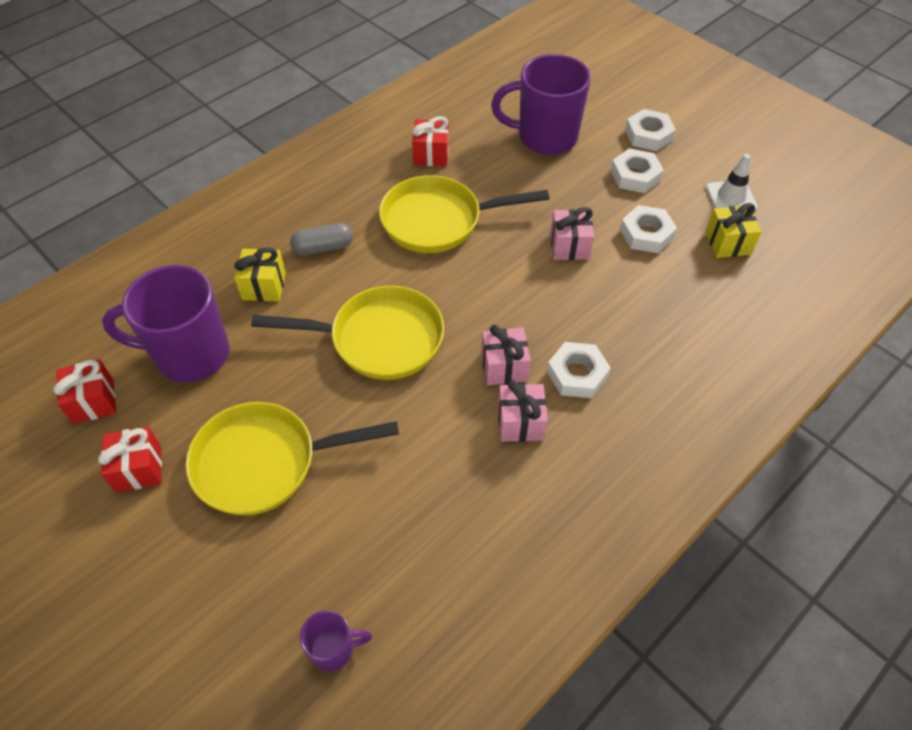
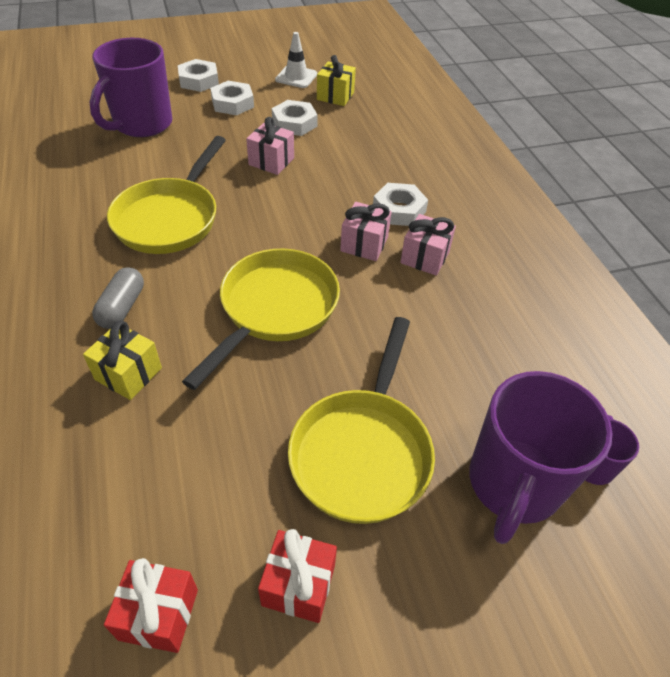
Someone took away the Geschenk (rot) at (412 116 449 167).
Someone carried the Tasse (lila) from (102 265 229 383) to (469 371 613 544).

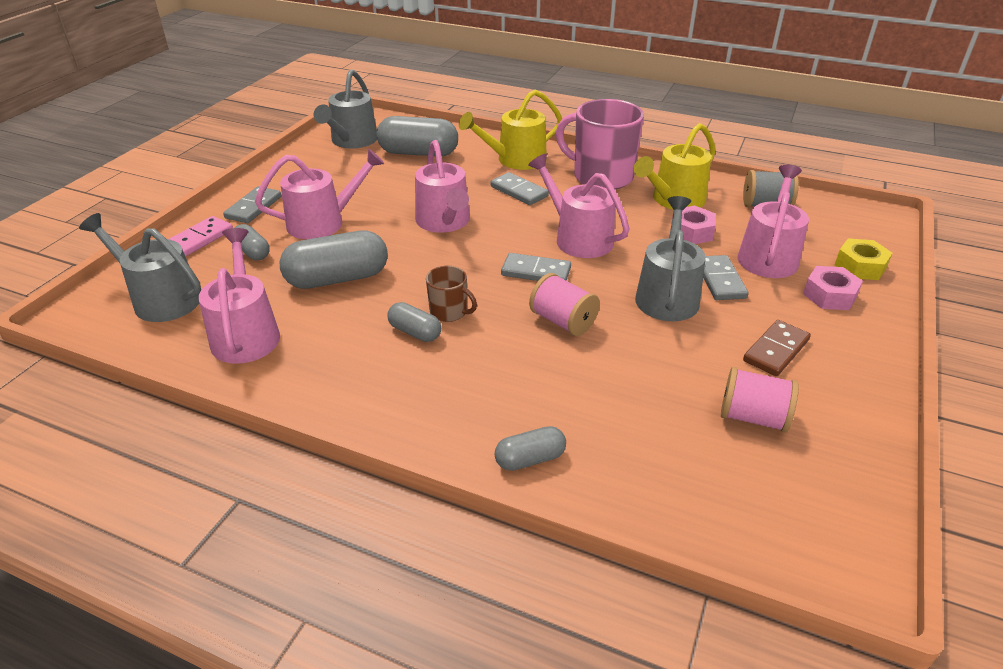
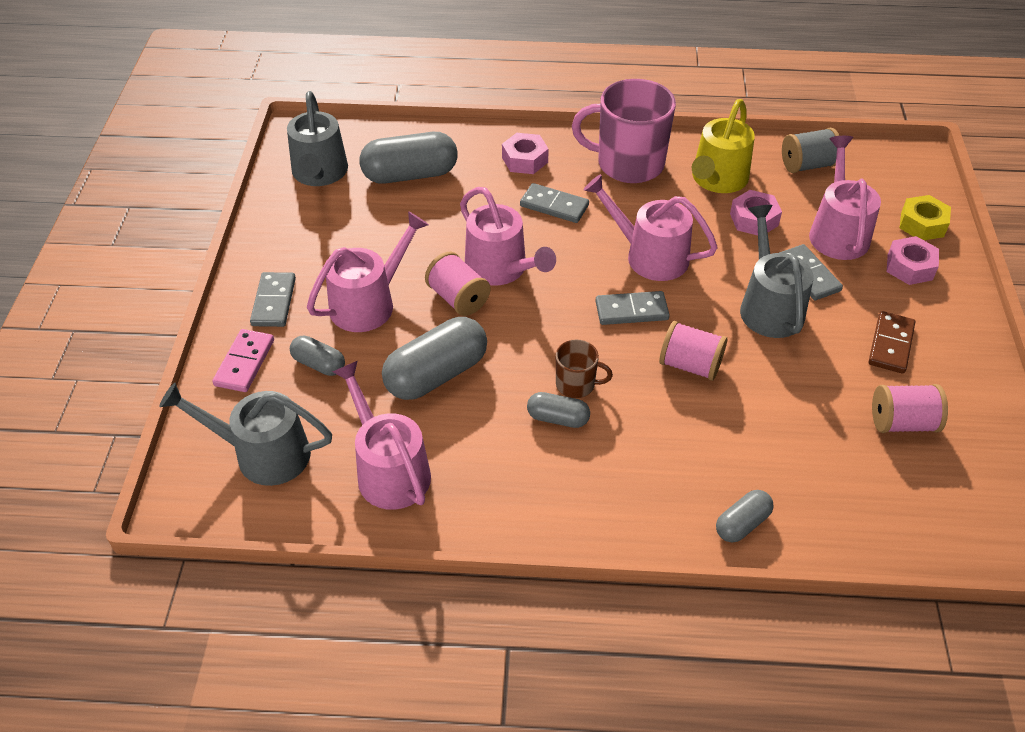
Someone put down the Garnrolle (rosa) at (425 252 490 316).
Someone swapped the Gießkanne (gelb) at (459 90 562 170) for the Sechskantmutter (rosa) at (502 133 549 174).

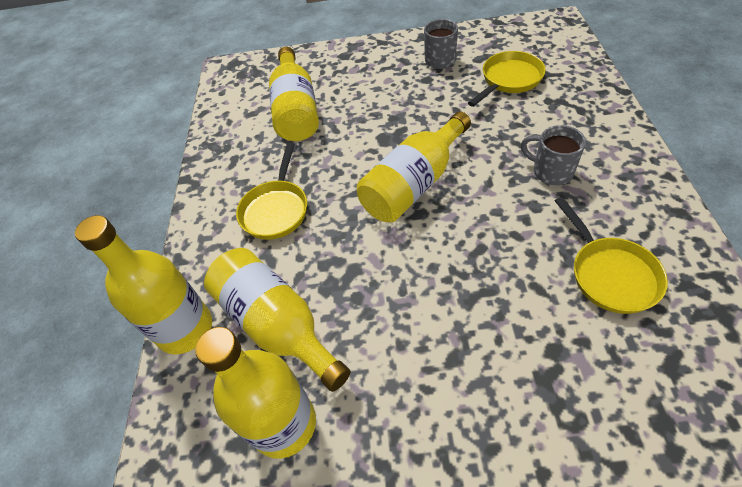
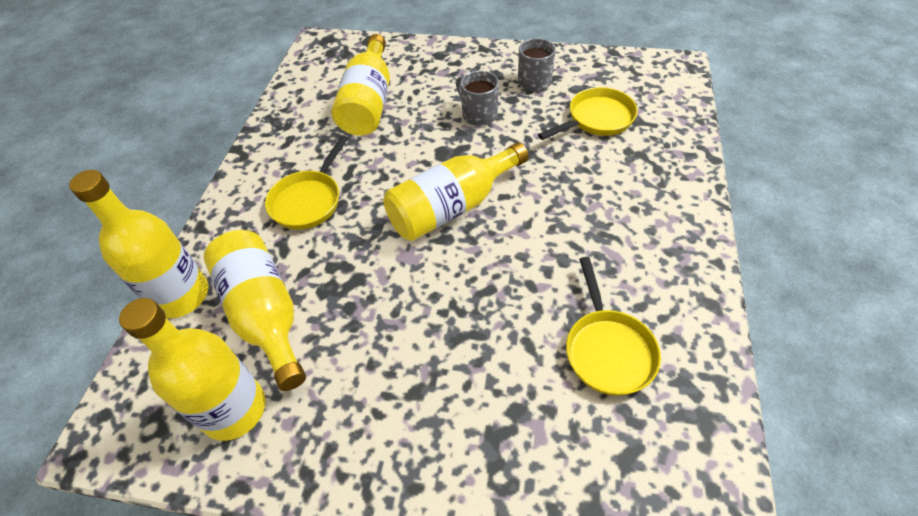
Someone carried the Tasse (grau) from (521 125 586 185) to (456 71 499 126).

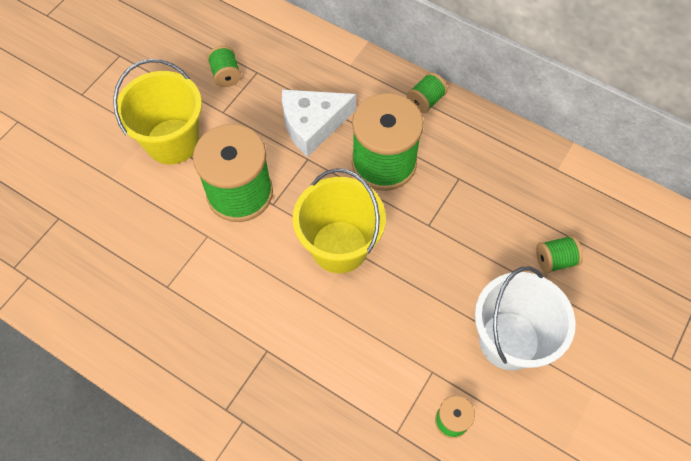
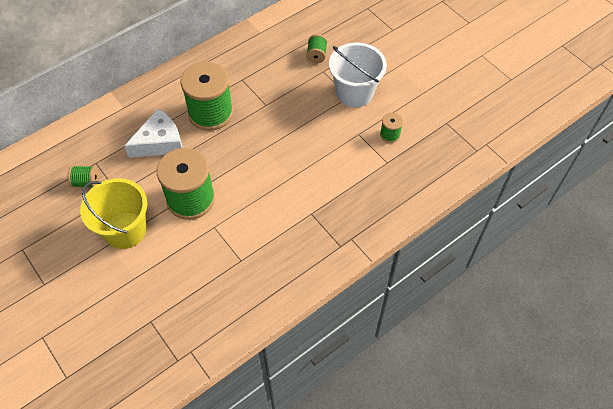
Someone took away the Eimer (gelb) at (293 168 386 273).
Someone took away the Garnrolle (grün) at (407 72 448 114).
Someone rotated the Käse (weiß) at (282 89 356 157) by 120 degrees counterclockwise.

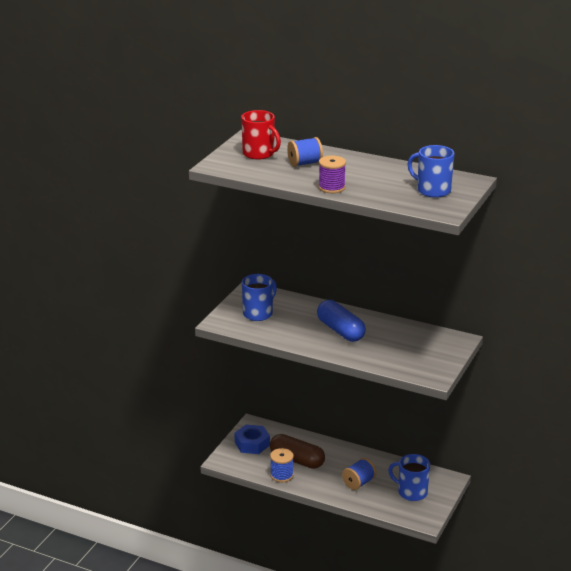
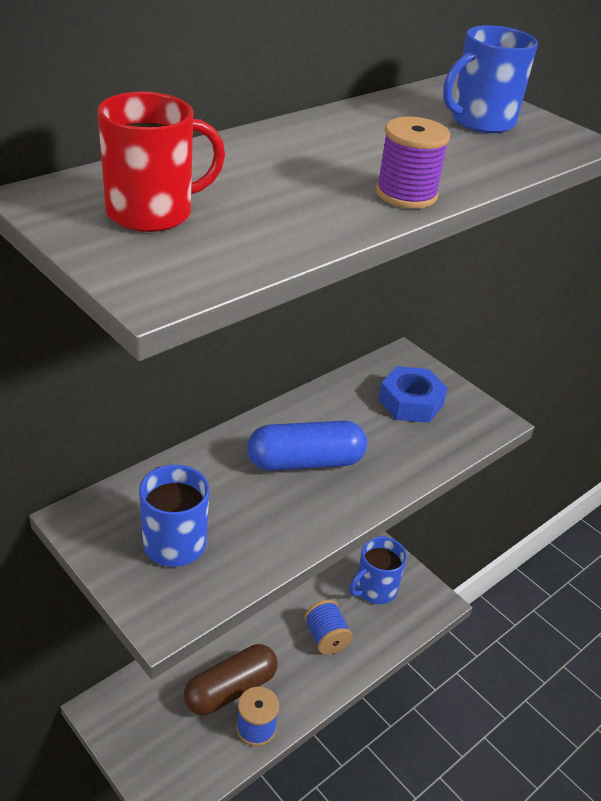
Someone took away the Garnrolle (blau) at (287 137 323 167).
Someone carried the Sechskantmutter (blau) from (235 425 270 454) to (378 366 448 423).

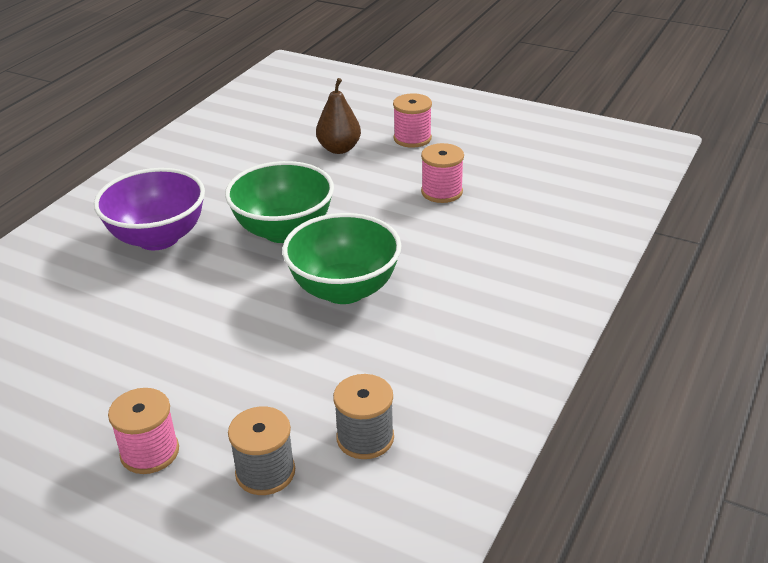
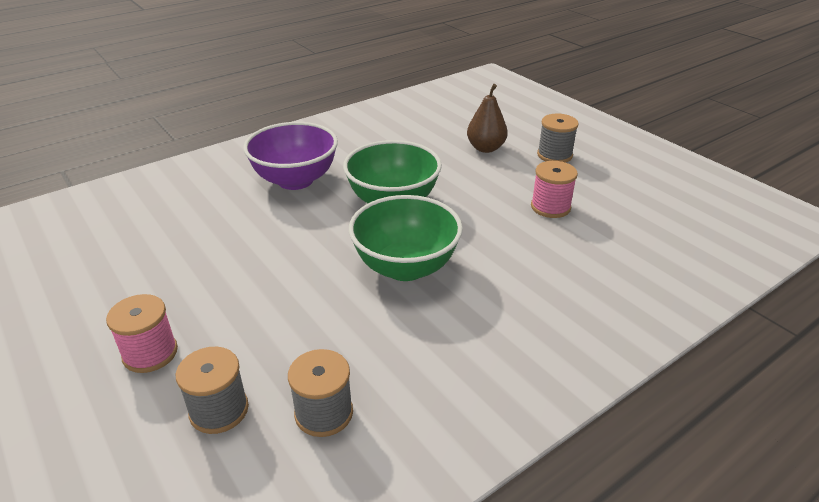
Someone repainted the Garnrolle (rosa) at (393 93 432 148), which became the Garnrolle (grau) at (537 114 579 163).

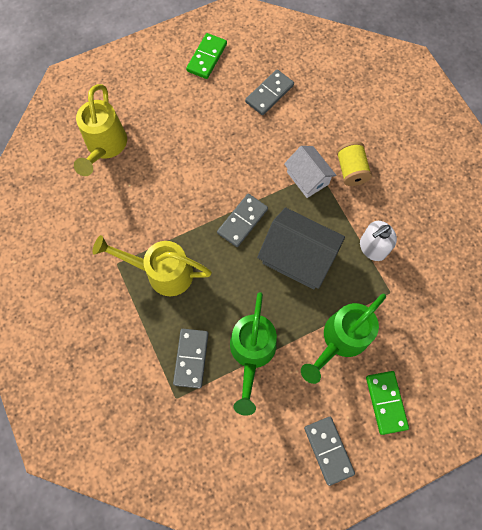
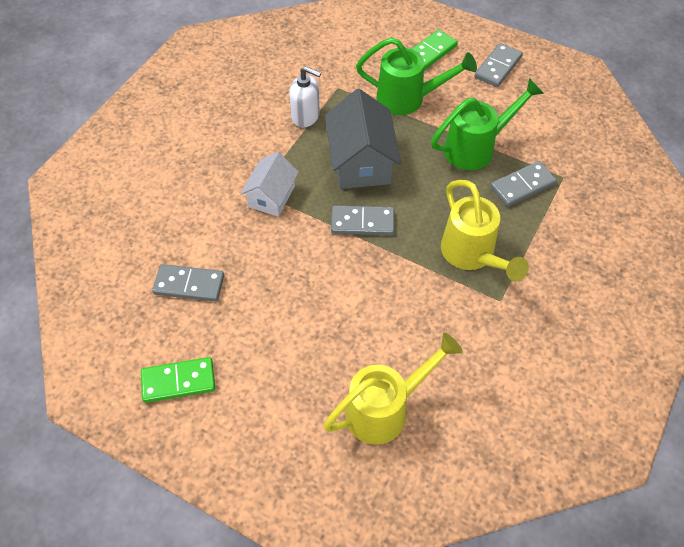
Someone took away the Garnrolle (gelb) at (336 142 372 186).

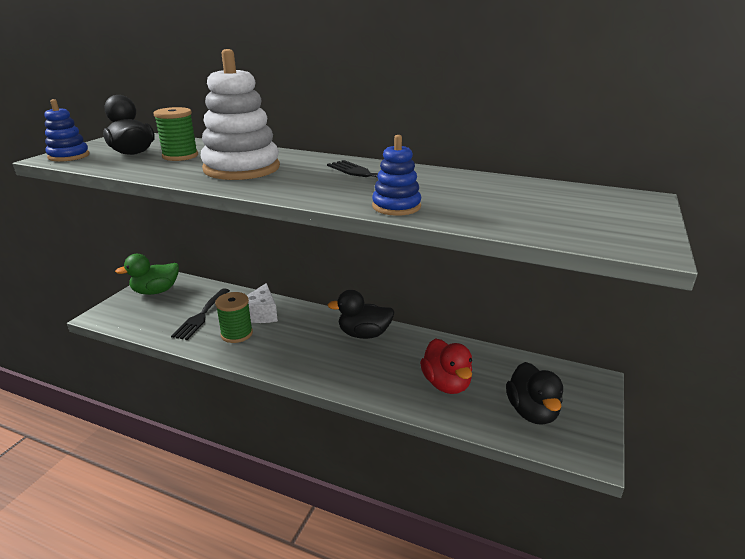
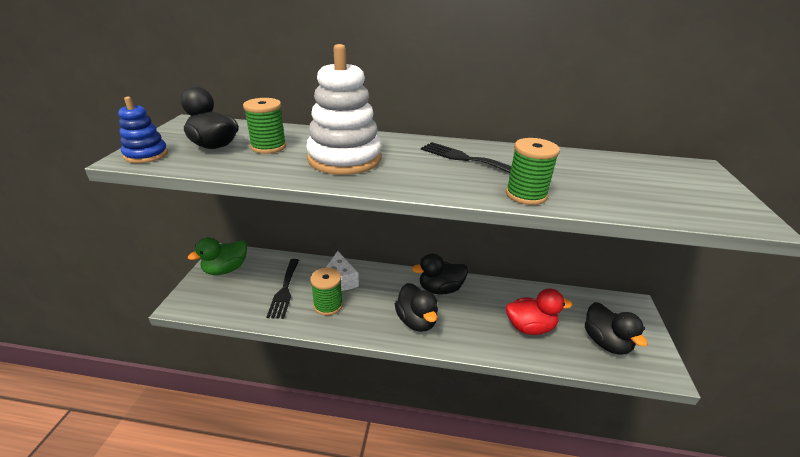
Someone put down the Ente (schwarz) at (395 283 438 332).
Someone swapped the Stapelspielzeug (blau) at (372 135 421 216) for the Garnrolle (grün) at (506 138 560 205).
Someone rotated the Ente (rot) at (420 338 472 394) by 60 degrees counterclockwise.

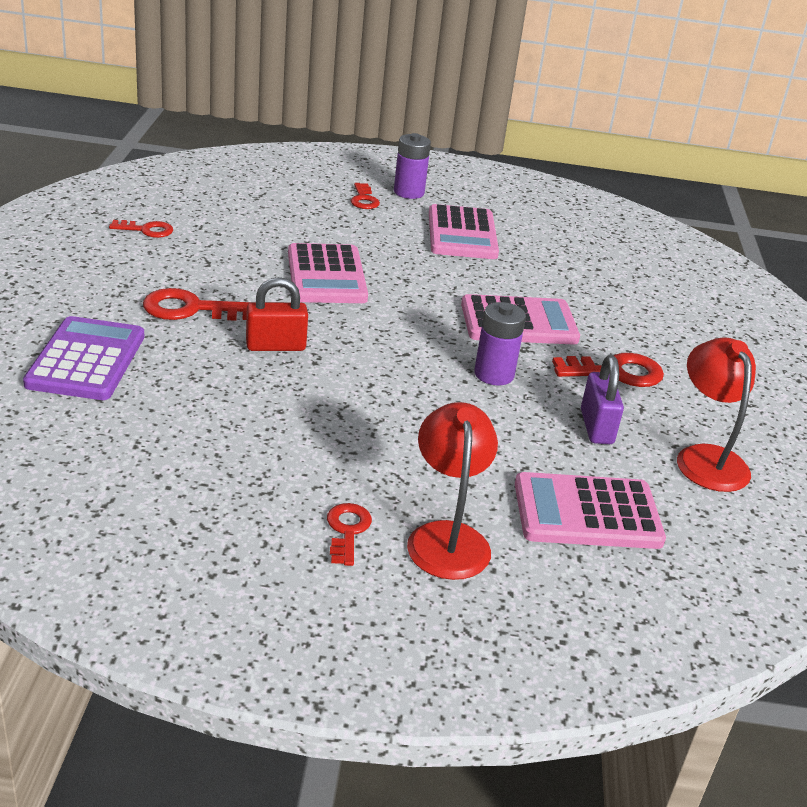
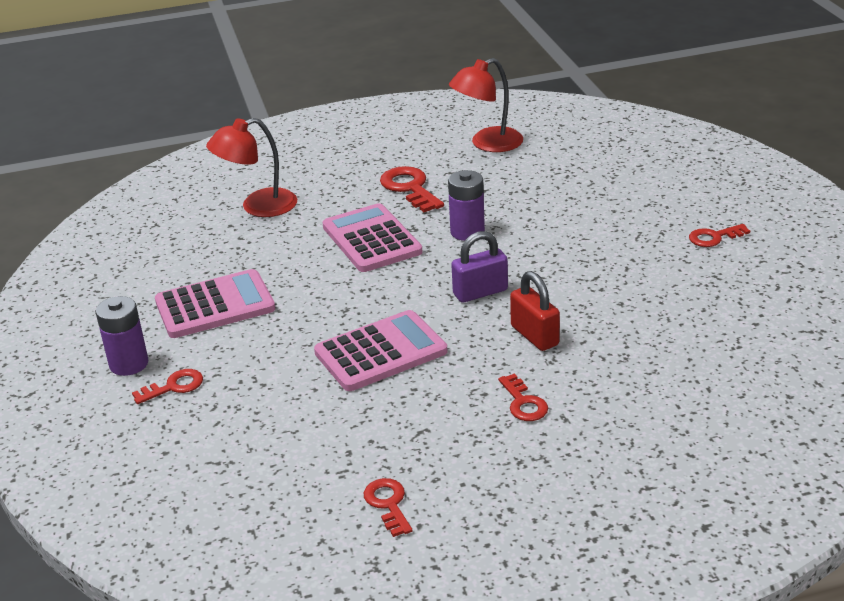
Someone took away the Taschenrechner (lila) at (23 316 144 400).
Someone took away the Taschenrechner (rosa) at (515 472 666 549).
Someone carried the Lampe (rot) from (407 402 498 580) to (206 118 297 217).
Someone carried the Vorhängeschloss (lila) from (581 355 624 444) to (451 231 508 303).
Someone scaled the Schlüssel (rot) at (143 288 251 321) by 0.63.

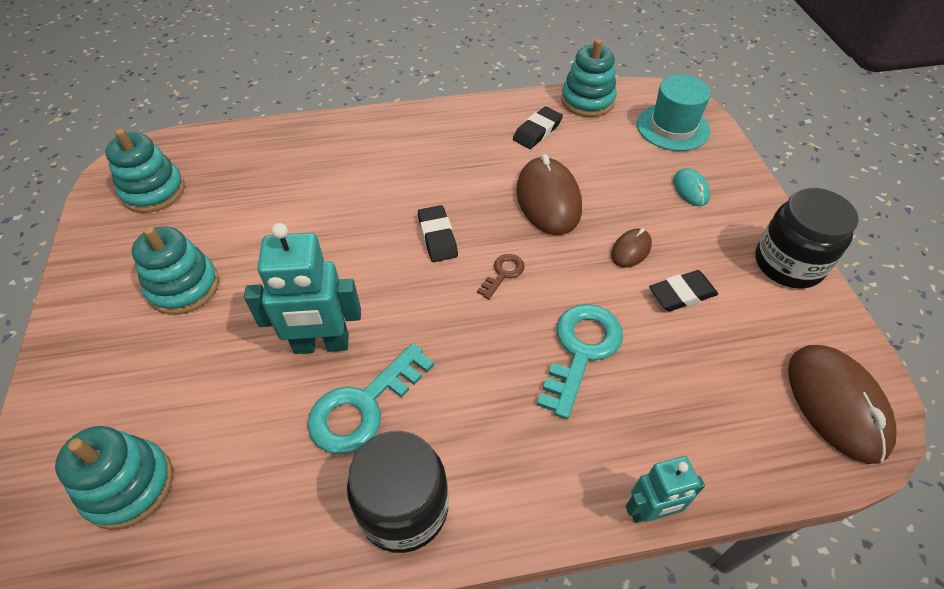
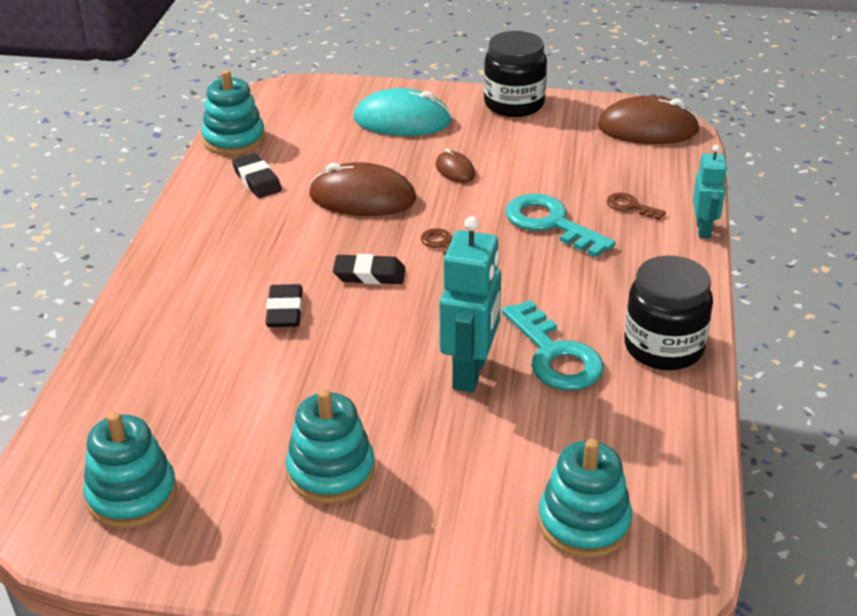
Someone took away the Hut (türkis) at (637 75 711 151).
Someone put down the Schlüssel (braun) at (607 193 666 220).
Someone carried the Radiergummi (schwarz) from (649 270 718 311) to (266 284 303 327).
Someone scaled the Computermaus (türkis) at (674 168 710 206) by 1.98.

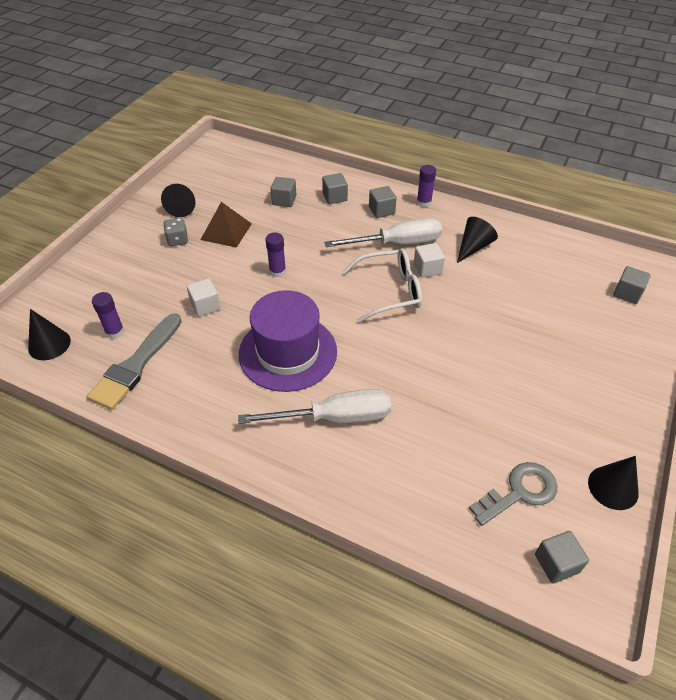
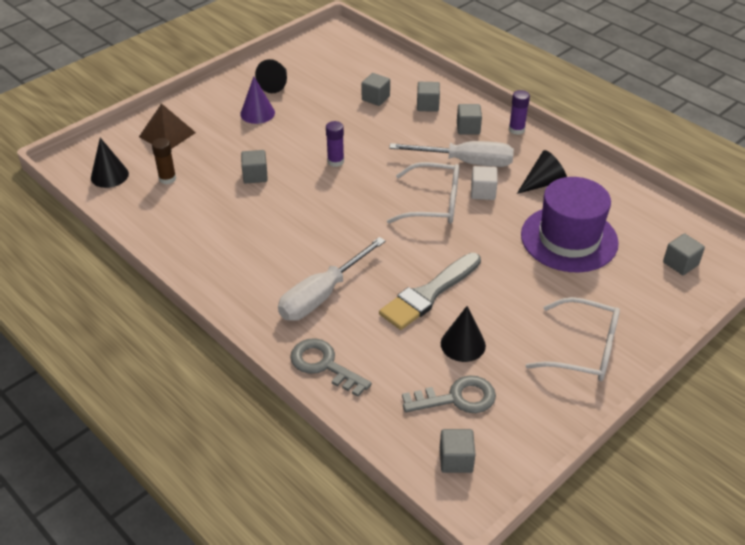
Someone put down the Schlüssel (grau) at (290 338 372 397).
Someone put down the Brille (weiß) at (525 297 620 381).
Someone carried the Pinsel (grau) from (87 313 182 410) to (379 253 481 330).
Someone carried the Pyramide (braun) from (200 202 252 248) to (139 103 196 149).
Someone carried the Hut (lila) from (239 290 337 392) to (521 177 619 272).
Someone carried the Kegel (schwarz) from (588 456 639 510) to (441 306 486 362).
Someone swapped the Spielwürfel (grau) at (163 218 188 246) for the Kegel (lila) at (240 76 275 124).
Someone repainted the Klebestift (lila) at (92 292 124 339), which became the Klebestift (braun) at (152 138 176 184).
Someone repainted the Kubus (weiß) at (187 278 221 317), which became the Kubus (grau) at (241 150 268 184).
Someone rotated the Schraubenzieher (weiß) at (238 389 391 424) by 120 degrees clockwise.

